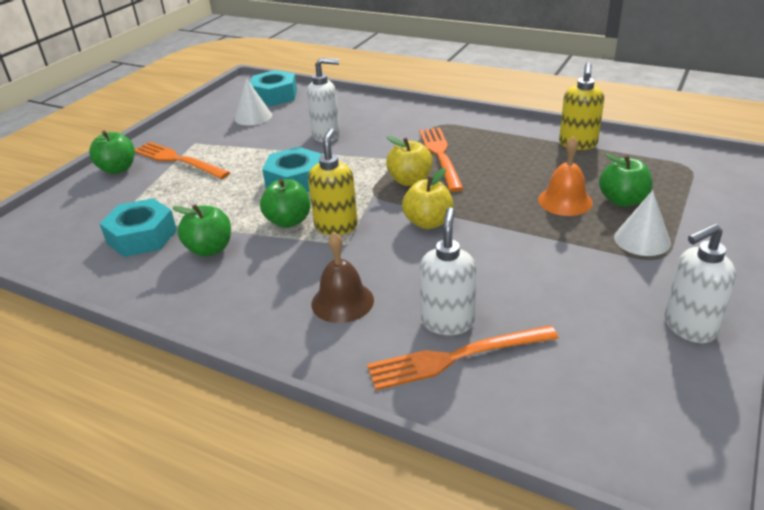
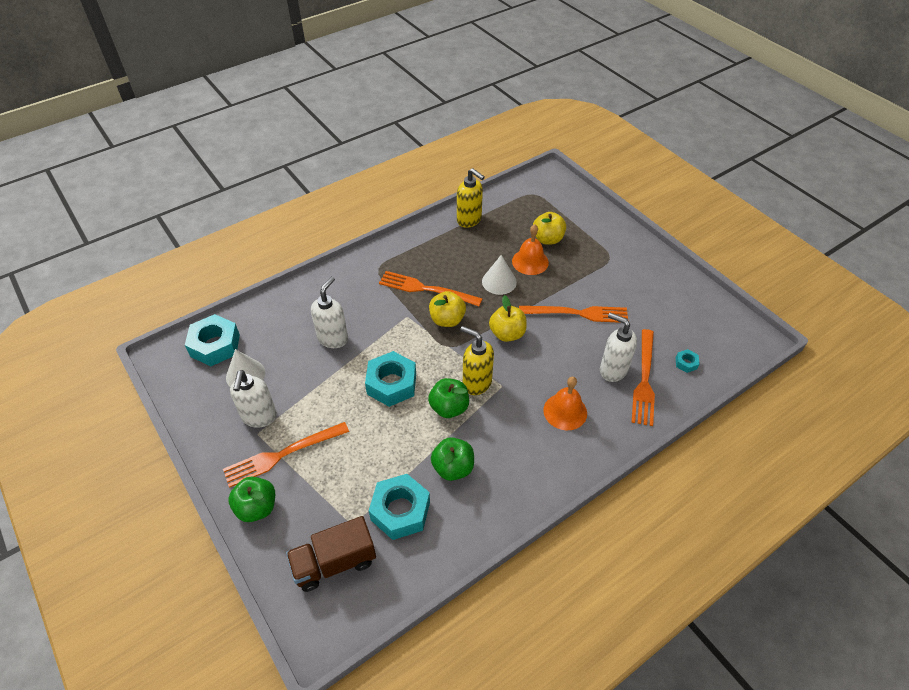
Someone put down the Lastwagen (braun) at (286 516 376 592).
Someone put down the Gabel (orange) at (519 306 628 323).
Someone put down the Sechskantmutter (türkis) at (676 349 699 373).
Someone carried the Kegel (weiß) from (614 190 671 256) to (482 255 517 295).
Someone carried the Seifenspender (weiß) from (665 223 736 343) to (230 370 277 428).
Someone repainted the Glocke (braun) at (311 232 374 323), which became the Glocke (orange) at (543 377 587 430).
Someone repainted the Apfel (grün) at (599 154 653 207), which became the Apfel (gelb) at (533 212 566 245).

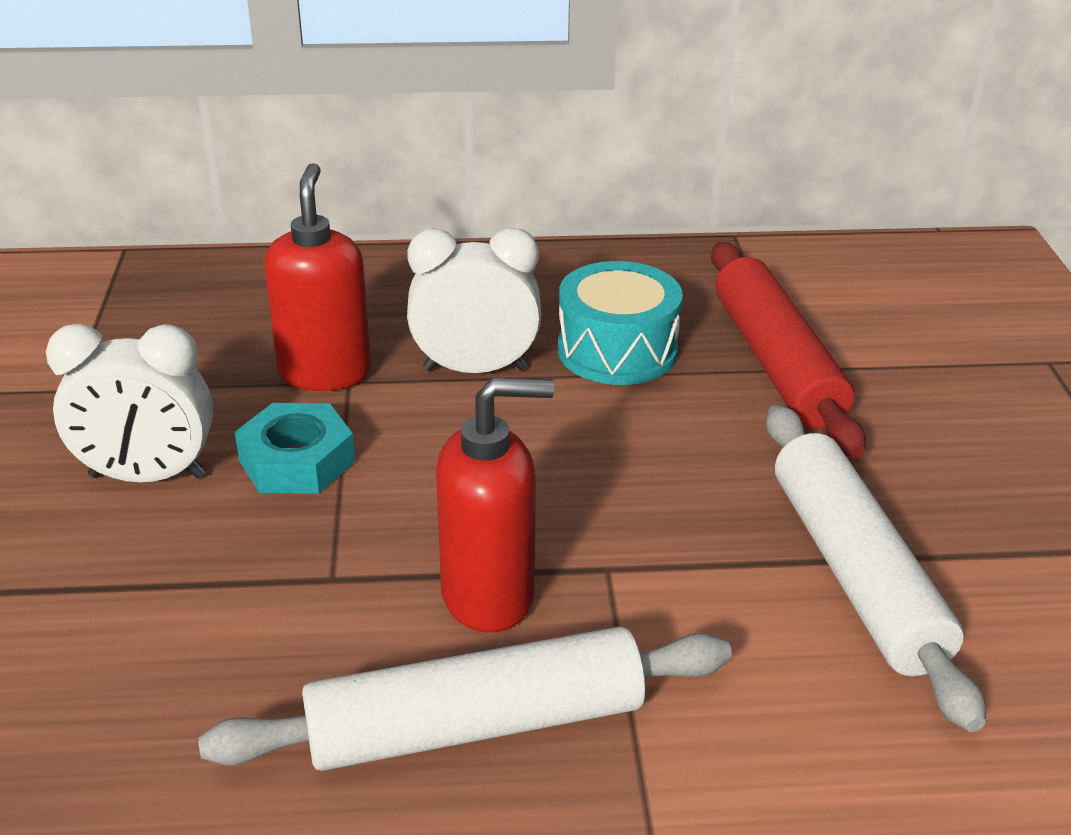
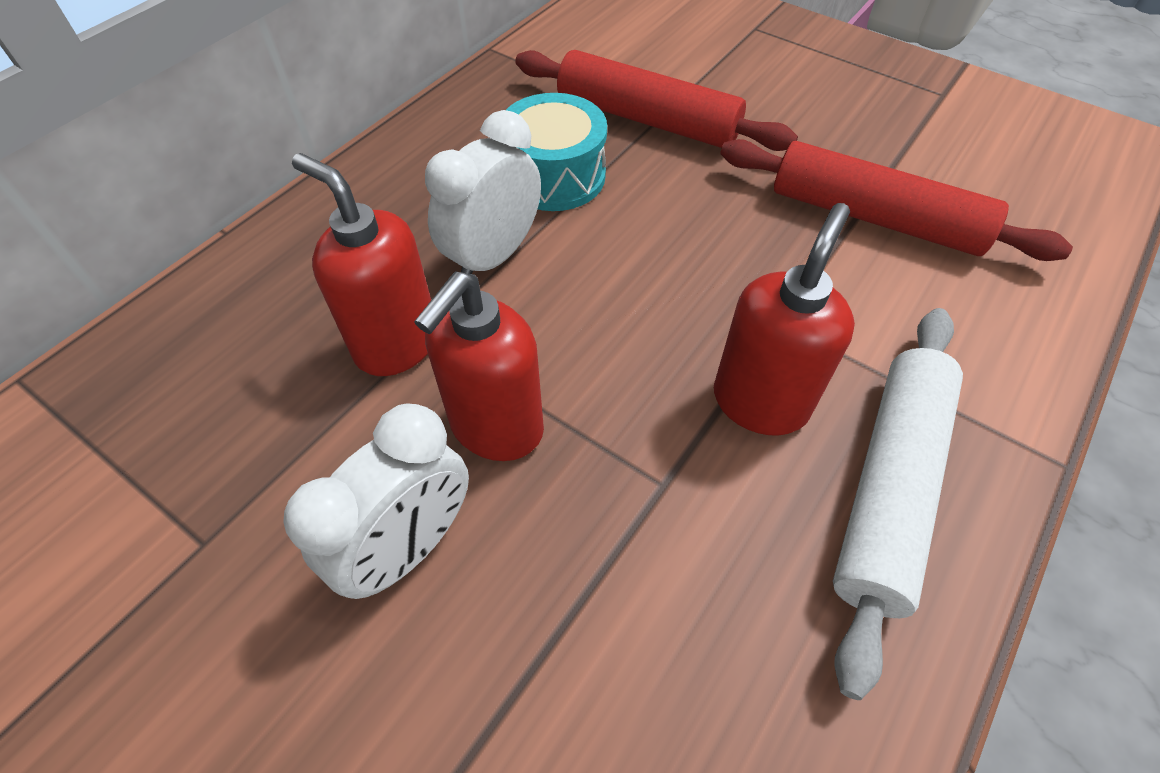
Someone swapped the Sechskantmutter (türkis) at (235 403 355 494) for the Seifenspender (rot) at (414 272 544 461).
Someone repainted the Nudelholz (weiß) at (766 405 986 732), which became the Nudelholz (rot) at (720 139 1073 261).

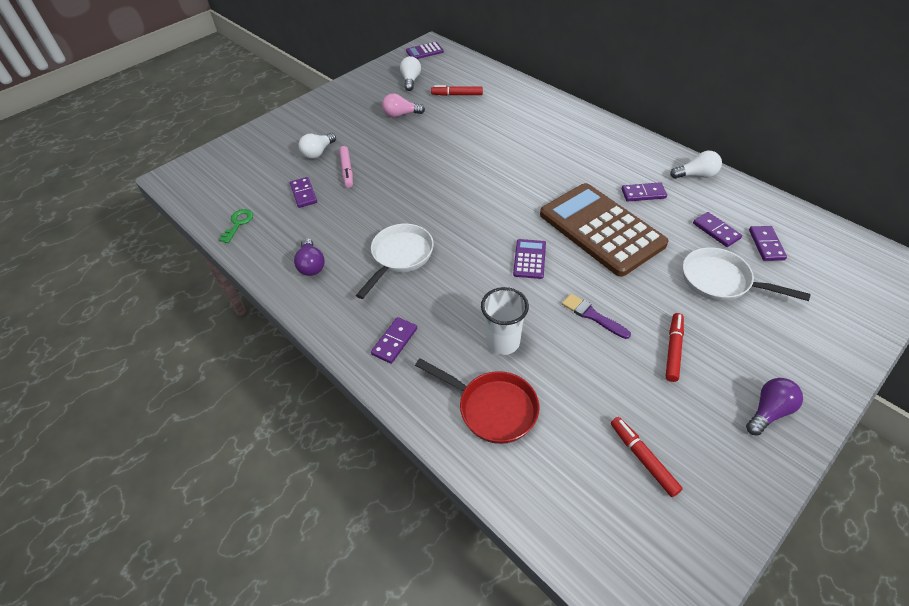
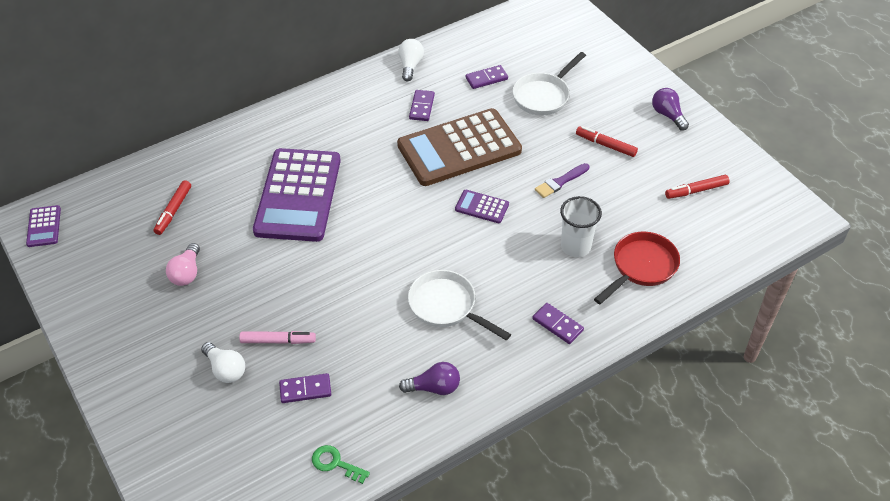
Someone took away the Glühbirne (weiß) at (400 56 421 91).
Someone took away the Dominostein (lila) at (749 226 787 261).
Someone put down the Taschenrechner (lila) at (253 148 341 242).

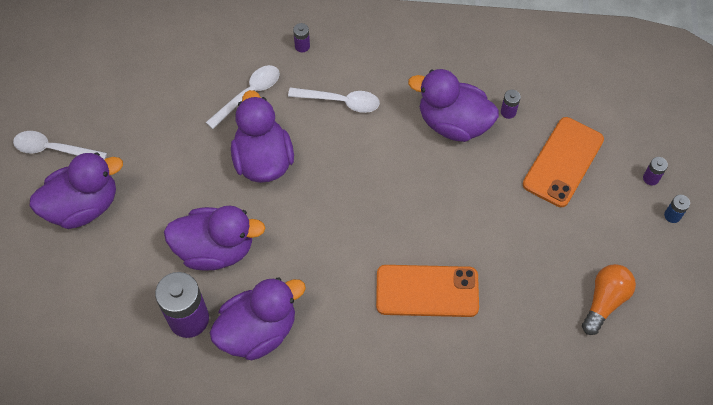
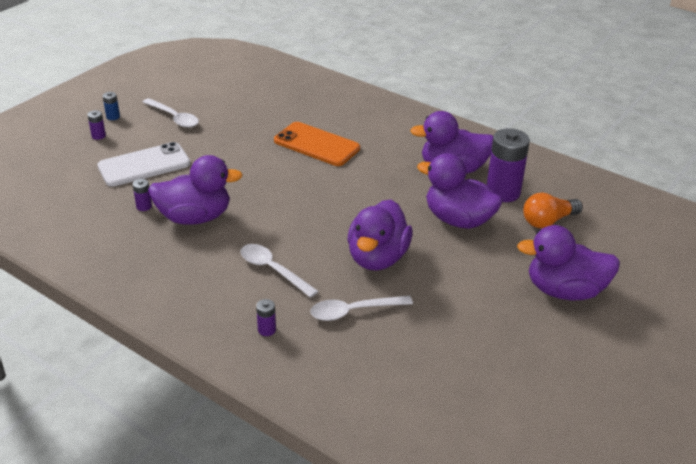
Someone carried the Löffel (weiß) from (13 131 107 160) to (143 98 199 128).
Someone carried the Glühbirne (orange) from (582 264 636 335) to (523 193 583 228).
Someone repainted the Handy (orange) at (523 117 604 207), which became the Handy (weiß) at (97 142 190 187).
Someone rotated the Ente (lila) at (408 69 499 142) by 60 degrees counterclockwise.

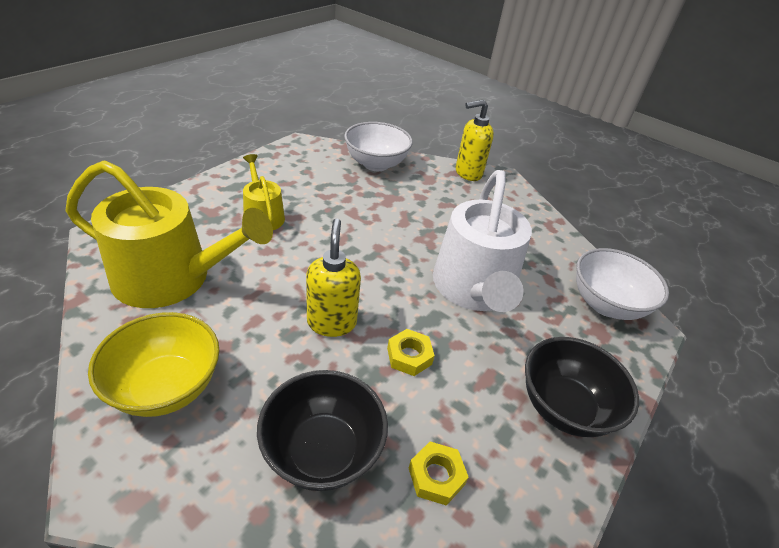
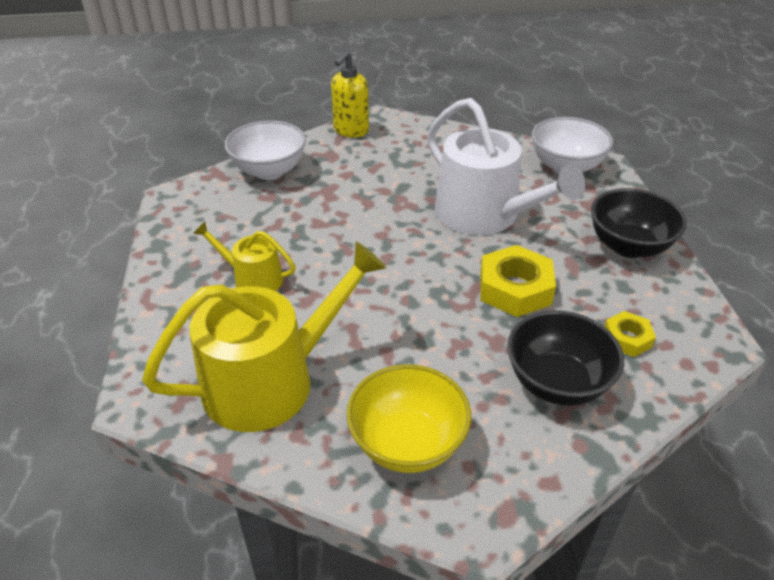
Someone took away the Seifenspender (gelb) at (306 218 361 337).
Someone scaled the Sechskantmutter (gelb) at (387 329 435 376) by 1.76.

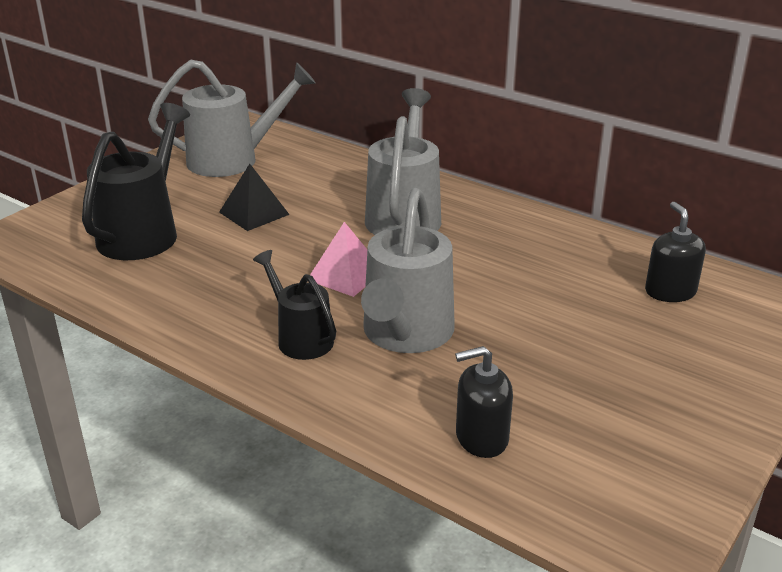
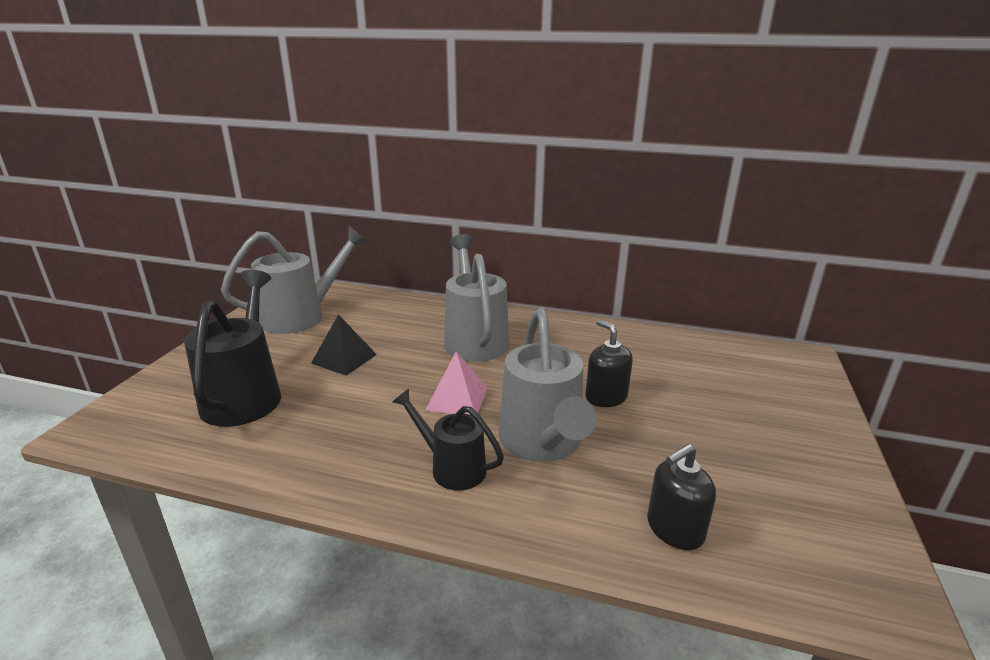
Someone carried the Seifenspender (schwarz) from (645 202 706 302) to (585 320 633 407).

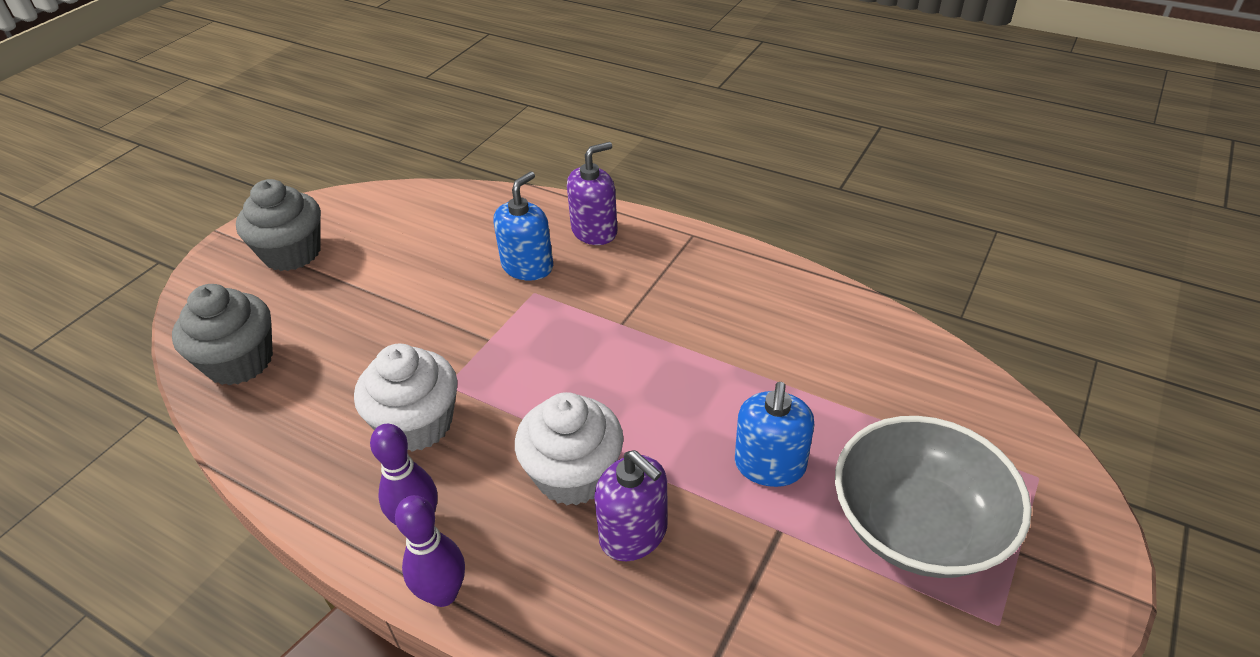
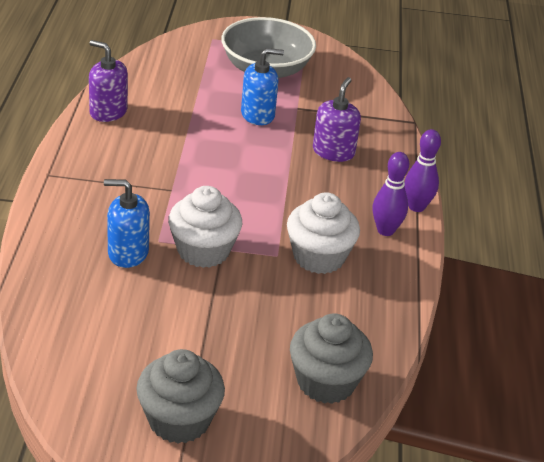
Someone carried the Muffin (weiß) from (515 392 624 505) to (168 186 242 268).
Someone carried the Seifenspender (lila) from (567 142 618 245) to (89 40 128 122).

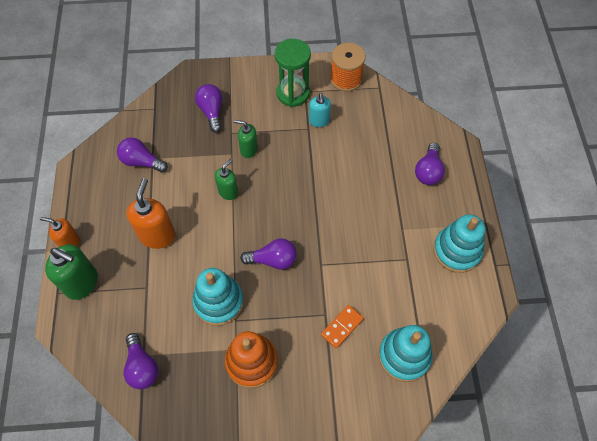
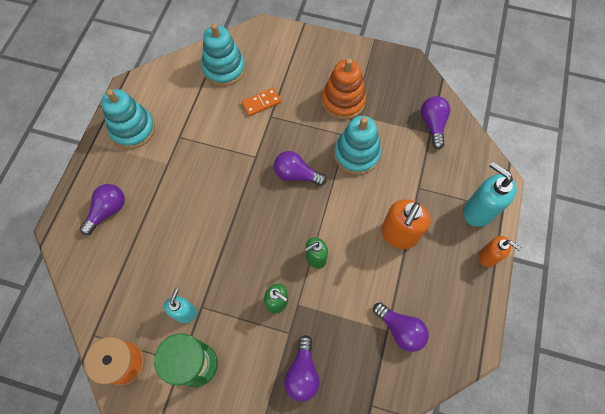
Someone repainted the Seifenspender (grün) at (45 244 98 300), which became the Seifenspender (türkis) at (463 162 517 227).

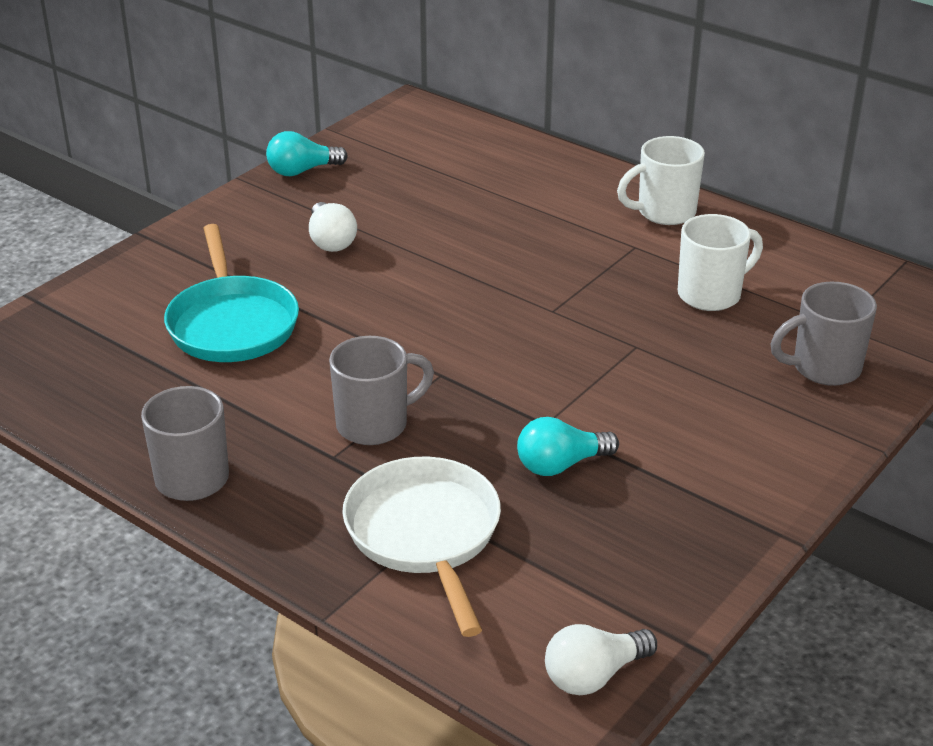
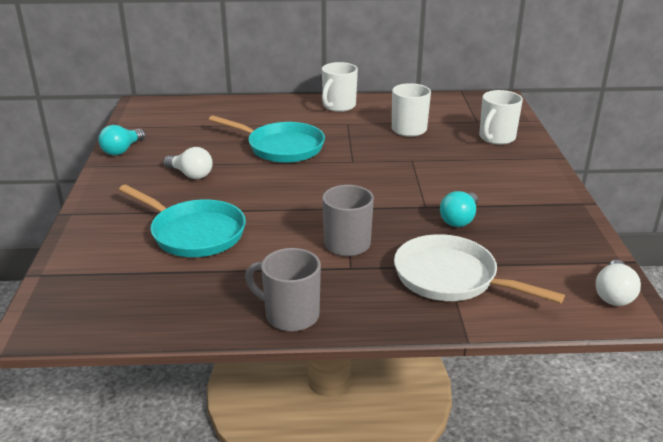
Someone put down the Pfanne (türkis) at (209 115 325 163).
Someone repainted the Tasse (grau) at (770 282 877 386), which became the Tasse (weiß) at (479 90 523 145).

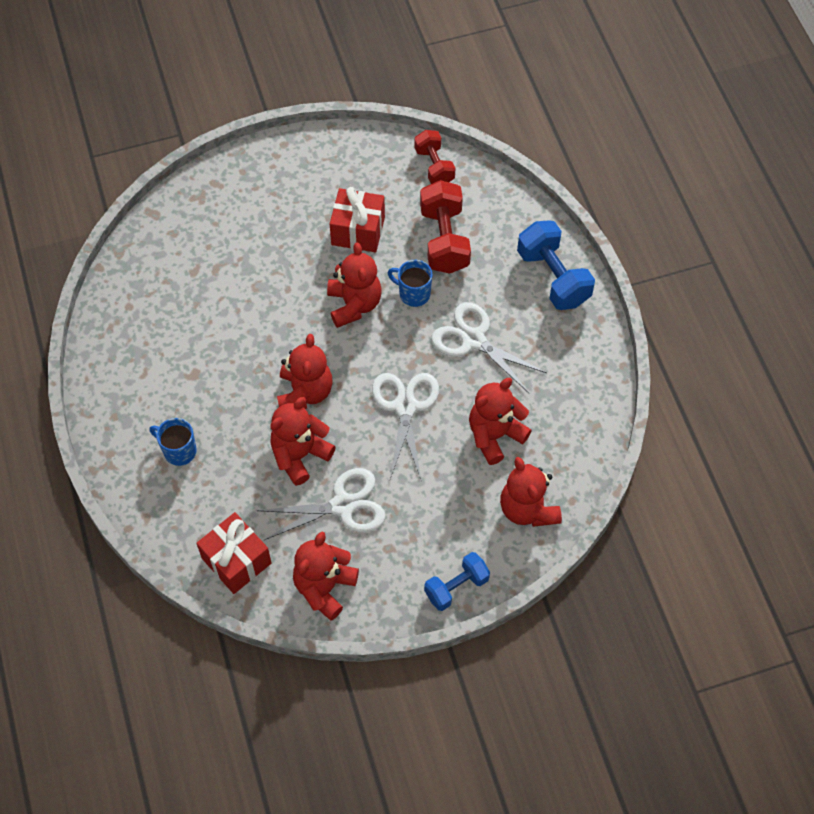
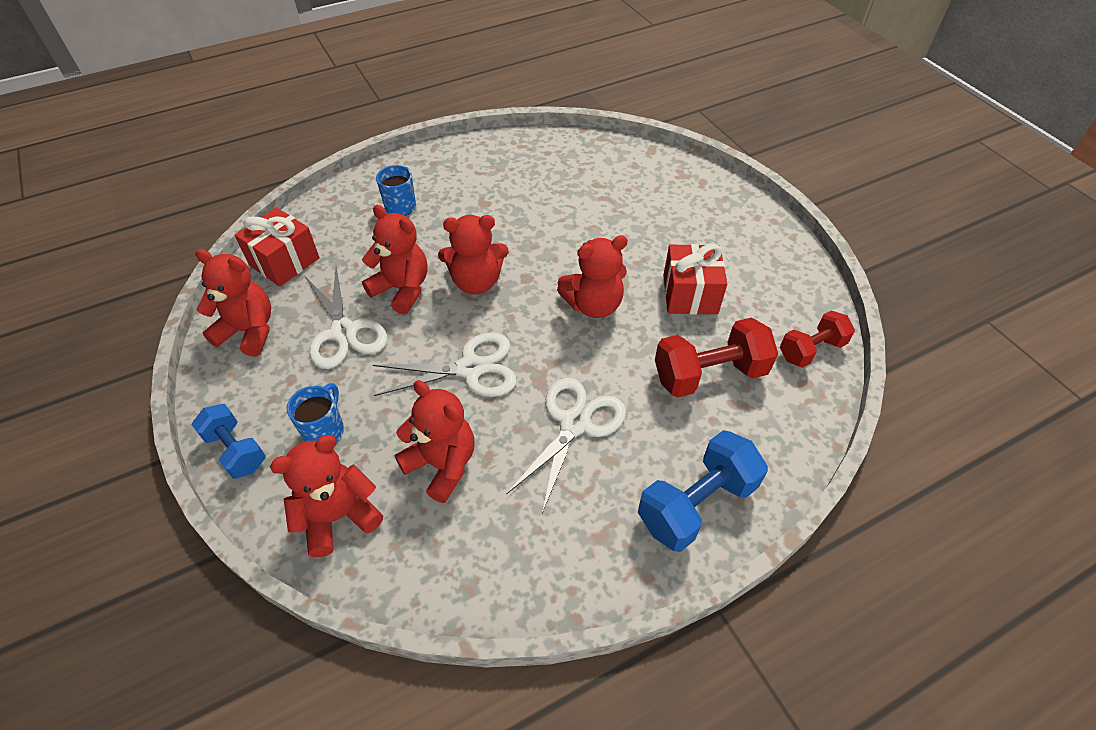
Someone carried the Tasse (blau) from (388 260 433 307) to (287 383 344 441).

